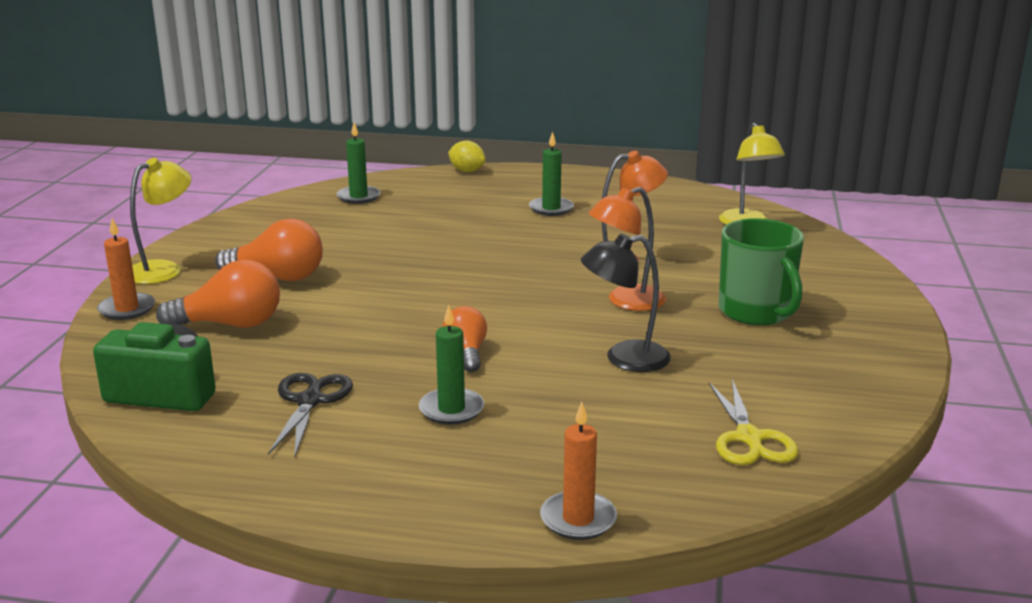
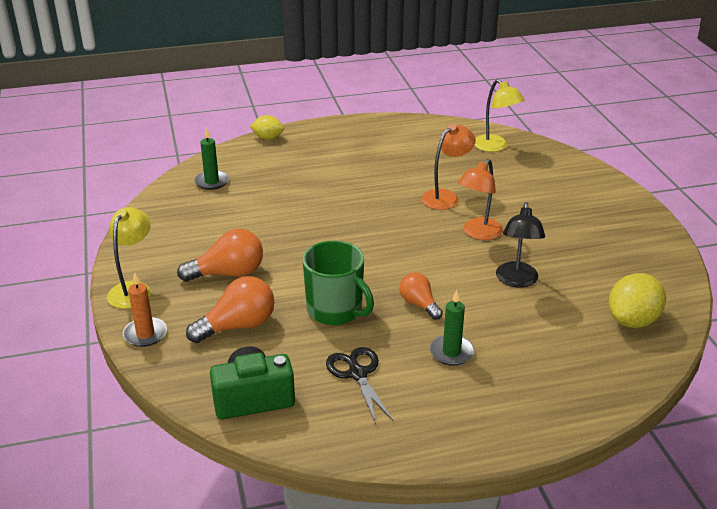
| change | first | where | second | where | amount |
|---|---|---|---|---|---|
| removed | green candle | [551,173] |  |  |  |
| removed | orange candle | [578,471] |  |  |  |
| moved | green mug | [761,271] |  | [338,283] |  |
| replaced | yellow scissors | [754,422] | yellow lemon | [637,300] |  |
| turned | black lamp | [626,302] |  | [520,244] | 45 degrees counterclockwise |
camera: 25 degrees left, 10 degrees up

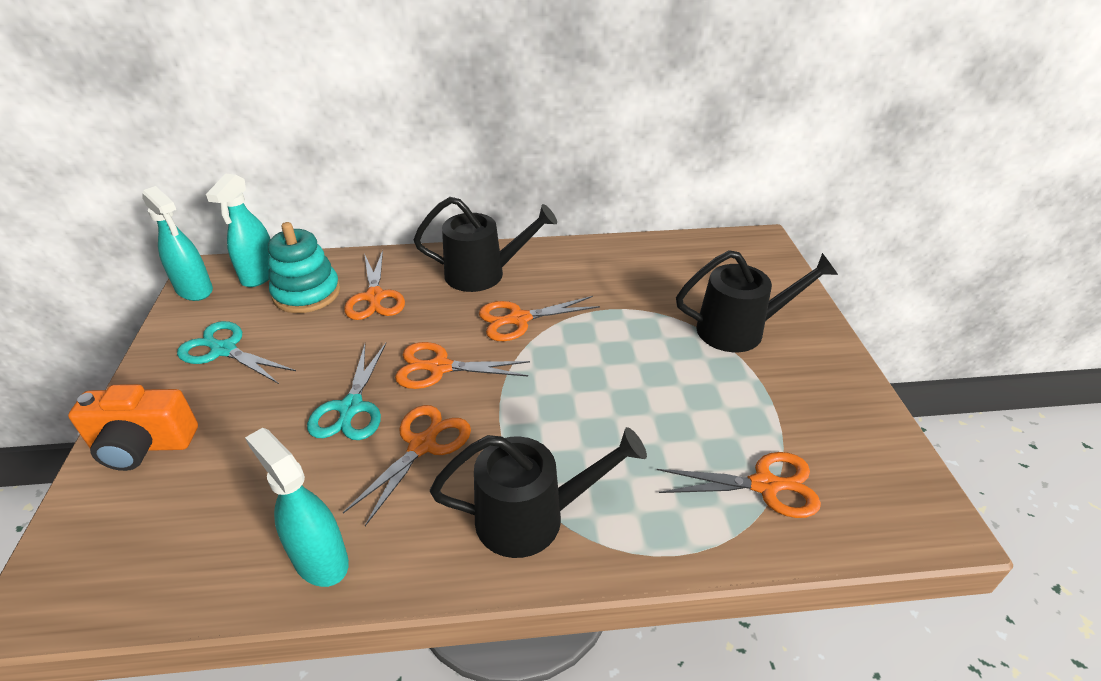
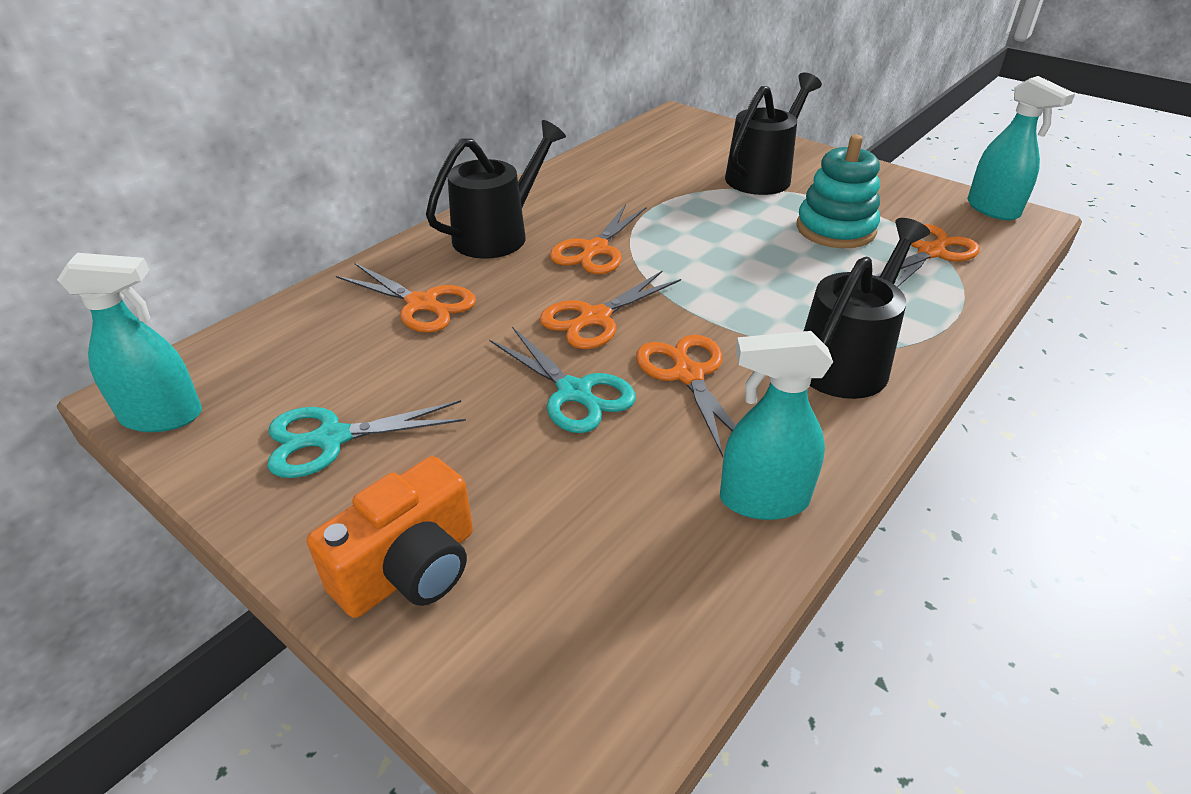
| change | first | where | second | where | amount |
|---|---|---|---|---|---|
| moved | turquoise spray bottle | [238,230] |  | [1021,148] |  |
| moved | turquoise stacking toy | [304,267] |  | [838,191] |  |
camera: 45 degrees left, 0 degrees up

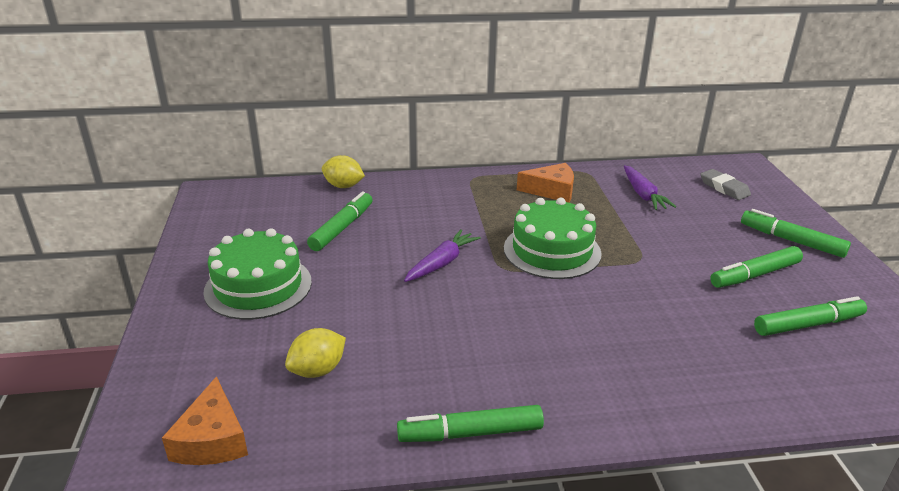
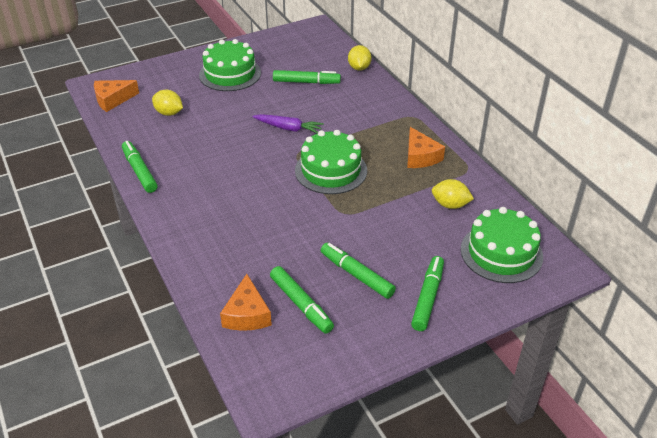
| change | first | where | second | where | amount |
|---|---|---|---|---|---|
| added |  |  | orange cheese | [246,302] |  |
| replaced | purple carrot | [650,187] | yellow lemon | [453,194] |  |
| replaced | grey eraser | [725,184] | green cake | [502,245] |  |
camera: 70 degrees right, 10 degrees up

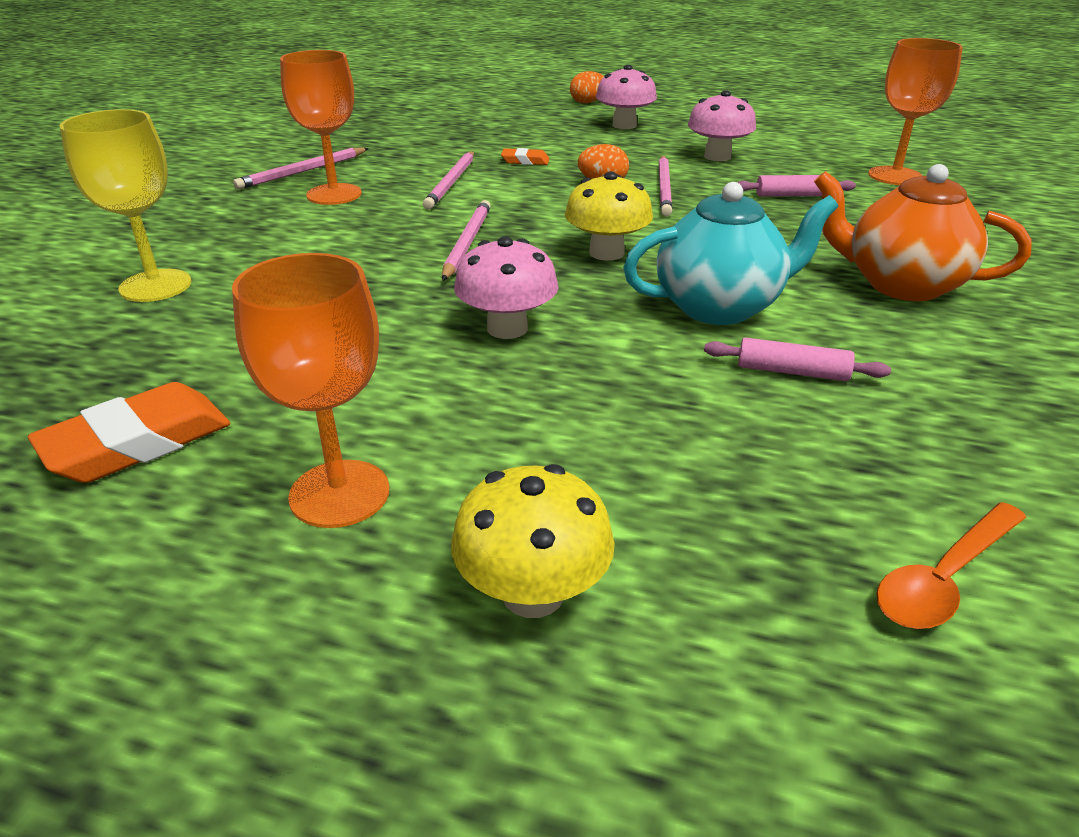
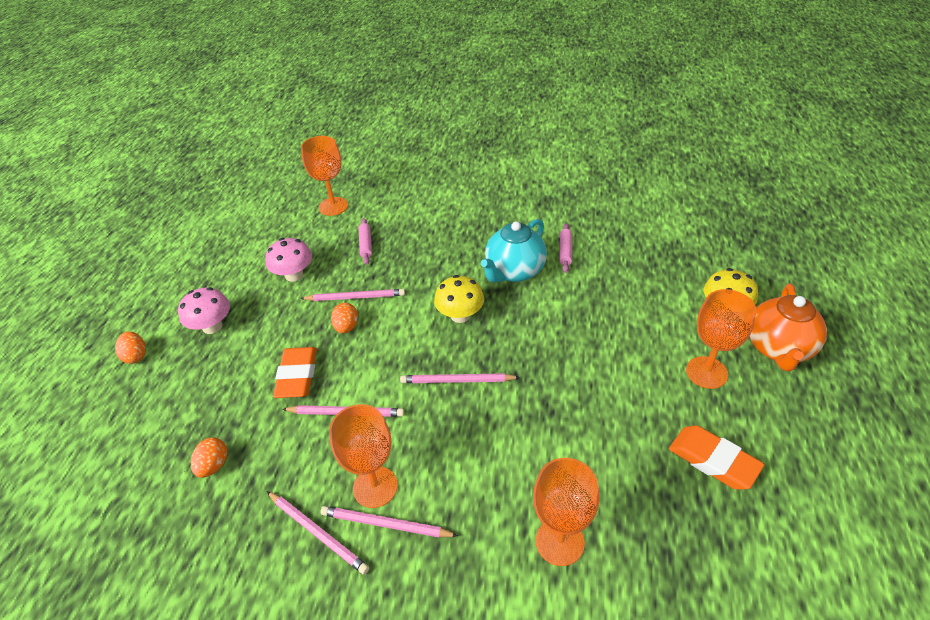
| change | first | where | second | where | amount |
|---|---|---|---|---|---|
| removed | pink mushroom | [506,287] |  |  |  |
| removed | orange spoon | [951,565] |  |  |  |
| added |  |  | orange egg | [209,457] |  |
| added |  |  | pink pencil | [389,521] |  |
| moved | orange teapot | [923,232] |  | [788,327] |  |
| recoloured | yellow goblet | [125,205] | orange goblet | [566,512] |  |
| turned | turquoise teapot | [731,253] |  | [514,250] | 120 degrees counterclockwise |
| resized | orange eraser | [525,156] |  | [295,372] | x1.93 |
camera: 95 degrees left, 10 degrees up

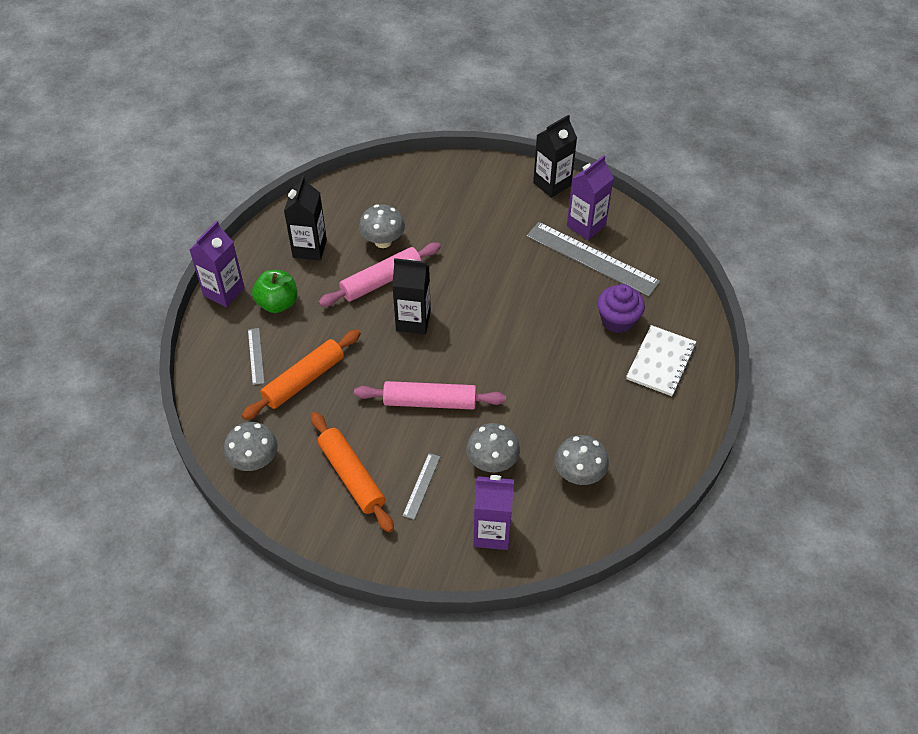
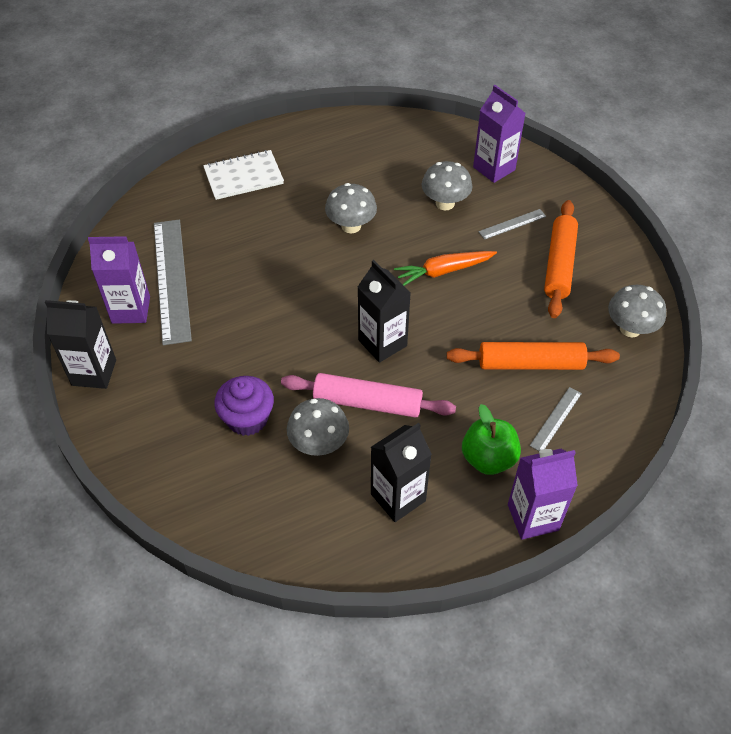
| change | first | where | second | where | amount |
|---|---|---|---|---|---|
| moved | grey mushroom | [582,460] |  | [351,208] |  |
| moved | purple cupcake | [621,308] |  | [244,406] |  |
| replaced | pink rolling pin | [430,395] | orange carrot | [445,268] |  |
camera: 135 degrees left, 0 degrees up

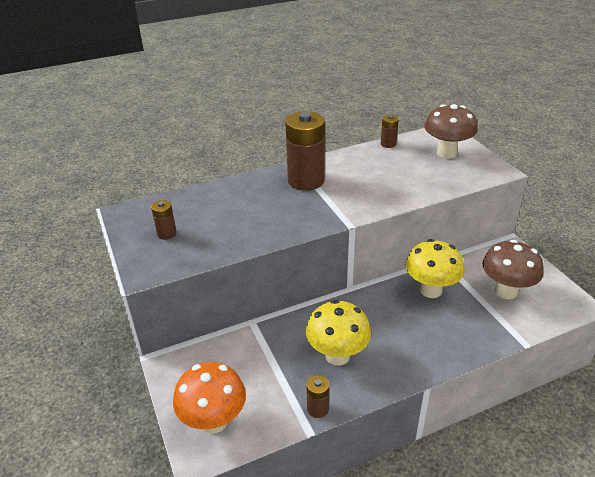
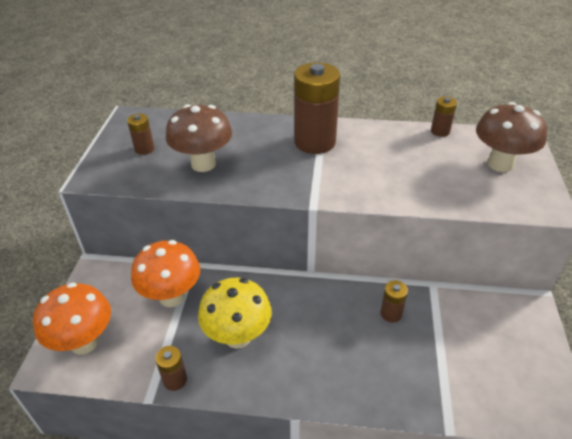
| change | first | where | second | where | amount |
|---|---|---|---|---|---|
| added |  |  | orange mushroom | [165,273] |  |
| moved | brown mushroom | [513,269] |  | [199,138] |  |
| replaced | yellow mushroom | [435,268] | brown battery | [394,301] |  |
camera: 30 degrees right, 5 degrees up

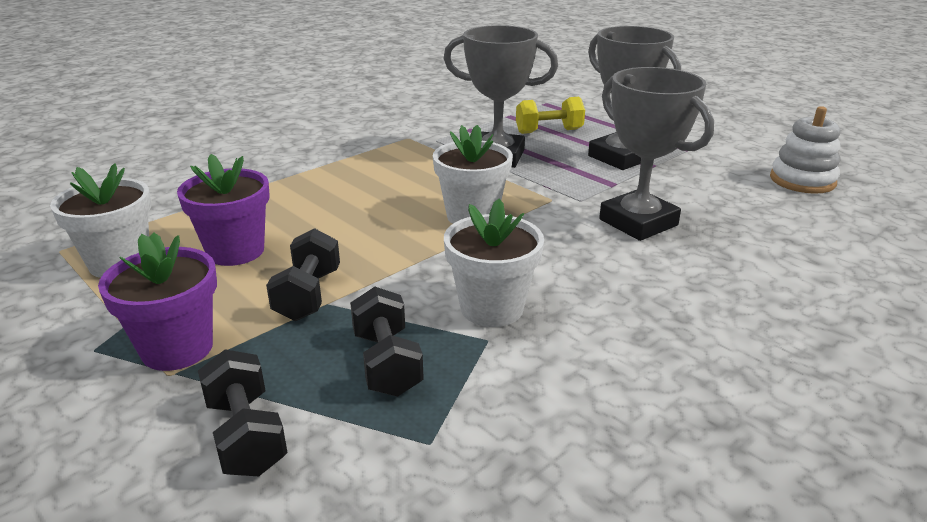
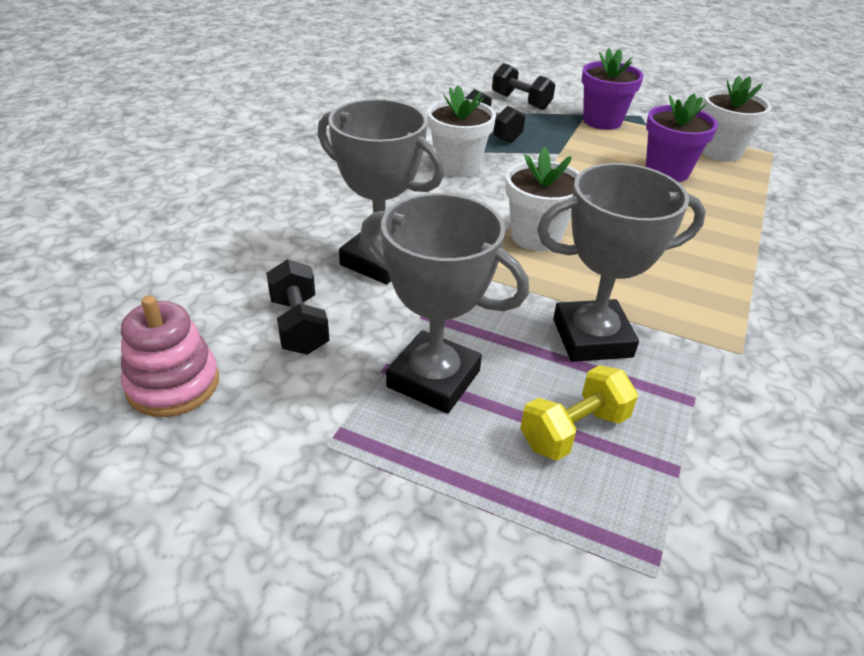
| change | first | where | second | where | amount |
|---|---|---|---|---|---|
| moved | black dumbbell | [303,274] |  | [297,307] |  |
| recoloured | white stacking toy | [805,150] | pink stacking toy | [170,356] |  |
camera: 155 degrees right, 10 degrees up

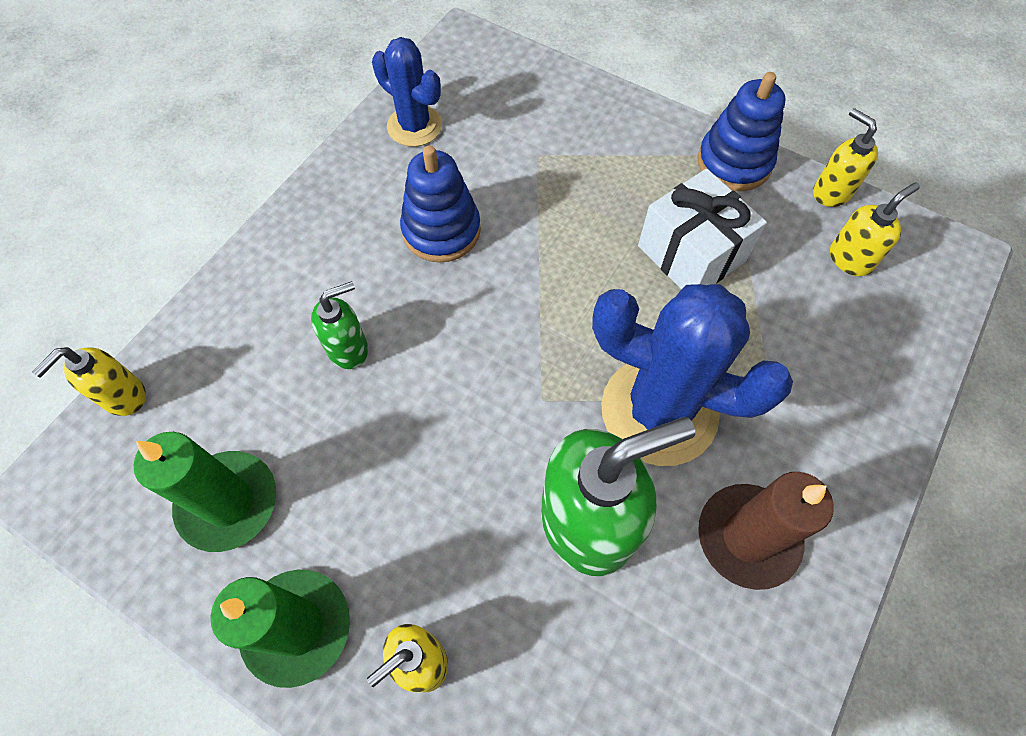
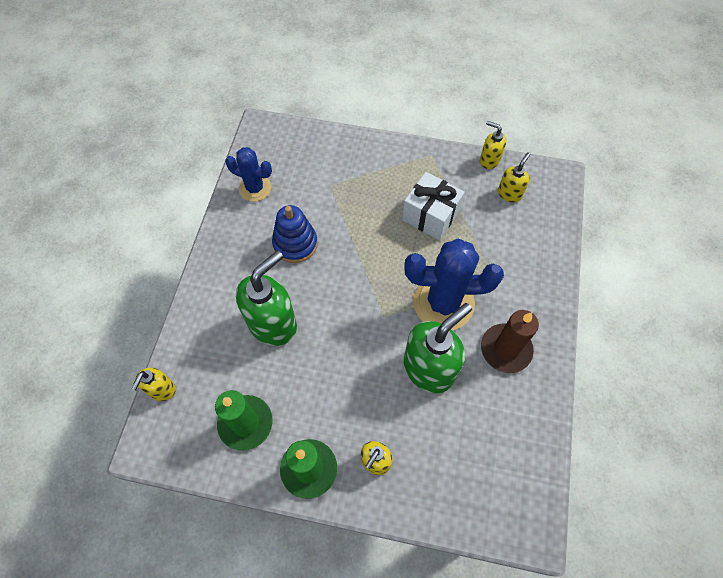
| change | first | where | second | where | amount |
|---|---|---|---|---|---|
| removed | blue stacking toy | [741,131] |  |  |  |
| resized | green soap dispenser | [339,325] |  | [266,298] | x1.93 |
camera: 20 degrees left, 0 degrees up

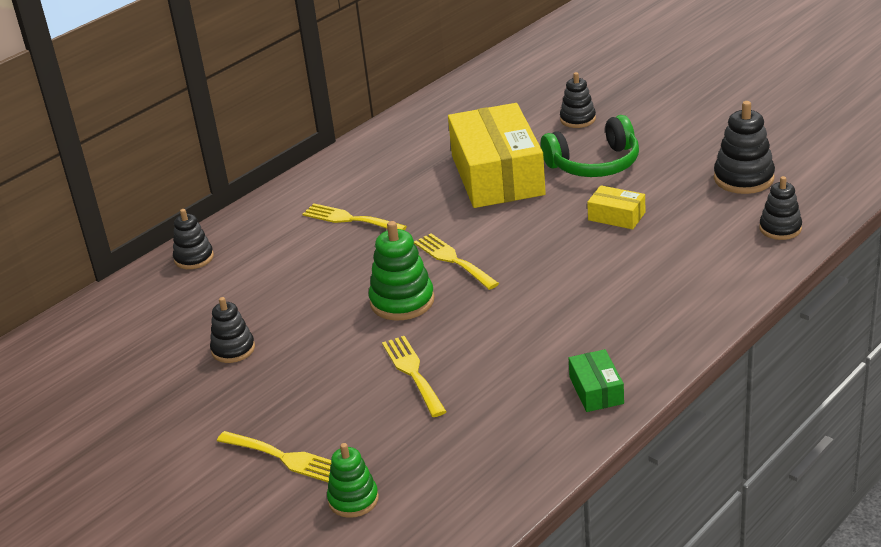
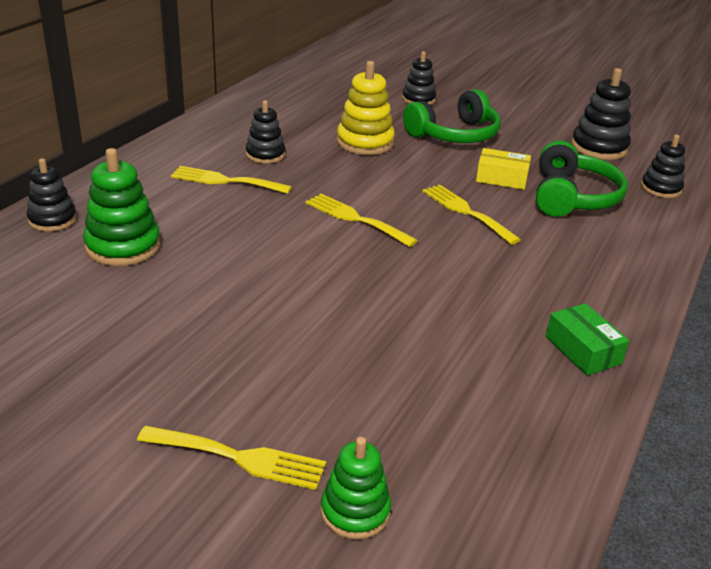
| change | first | where | second | where | amount |
|---|---|---|---|---|---|
| added |  |  | green headphones | [582,179] |  |
| moved | black stacking toy | [232,330] |  | [265,132] |  |
| moved | green stacking toy | [401,271] |  | [121,207] |  |
| moved | yellow fork | [414,376] |  | [471,215] |  |
| replaced | yellow box | [497,155] | yellow stacking toy | [366,108] |  |
camera: 20 degrees left, 0 degrees up

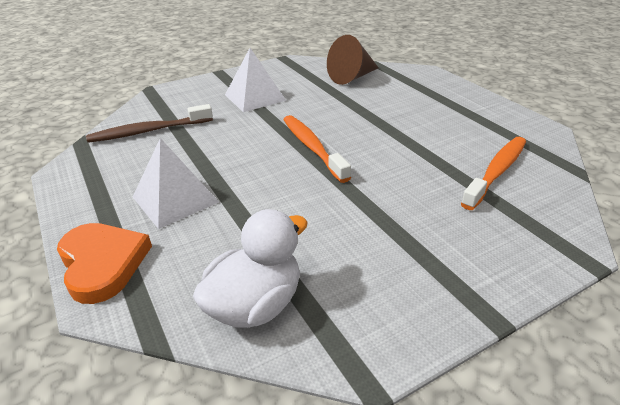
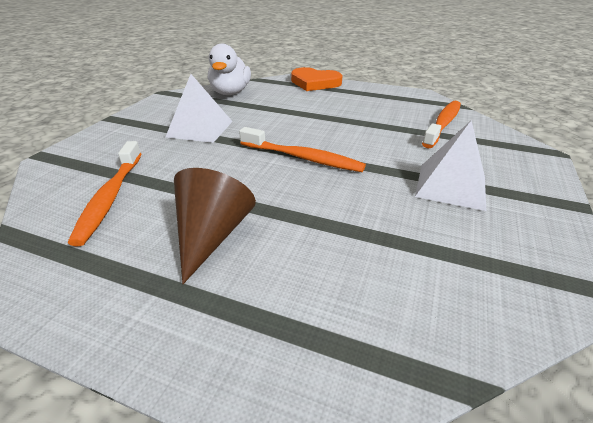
| change | first | where | second | where | amount |
|---|---|---|---|---|---|
| moved | white pyramid | [176,183] |  | [199,108] |  |
| moved | brown cone | [353,60] |  | [215,226] |  |
| recoloured | brown toothbrush | [149,123] | orange toothbrush | [441,124] |  |
camera: 140 degrees right, 0 degrees up

